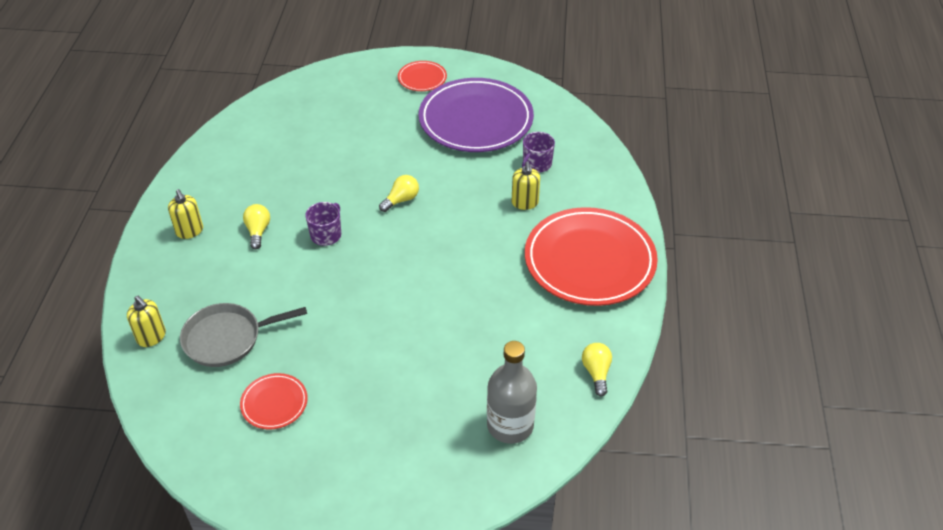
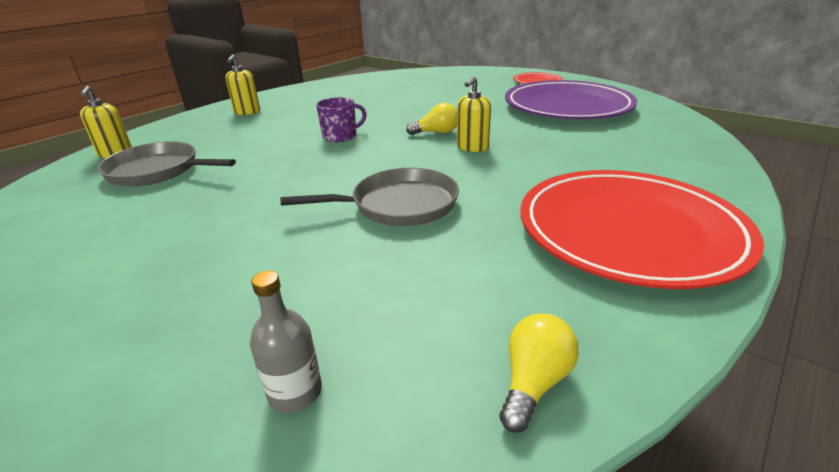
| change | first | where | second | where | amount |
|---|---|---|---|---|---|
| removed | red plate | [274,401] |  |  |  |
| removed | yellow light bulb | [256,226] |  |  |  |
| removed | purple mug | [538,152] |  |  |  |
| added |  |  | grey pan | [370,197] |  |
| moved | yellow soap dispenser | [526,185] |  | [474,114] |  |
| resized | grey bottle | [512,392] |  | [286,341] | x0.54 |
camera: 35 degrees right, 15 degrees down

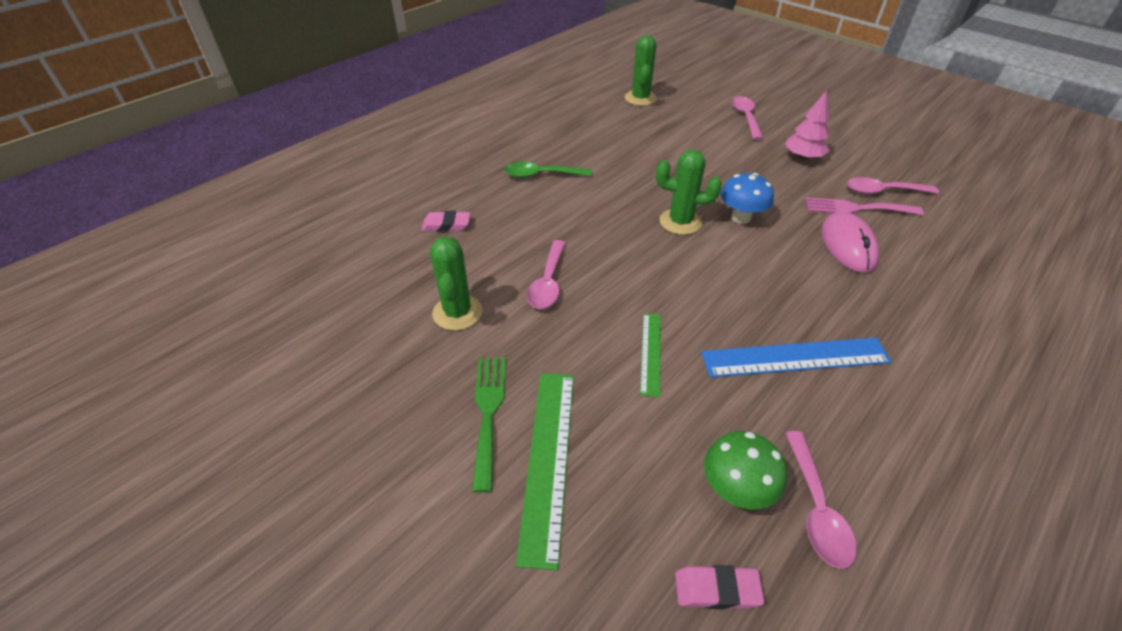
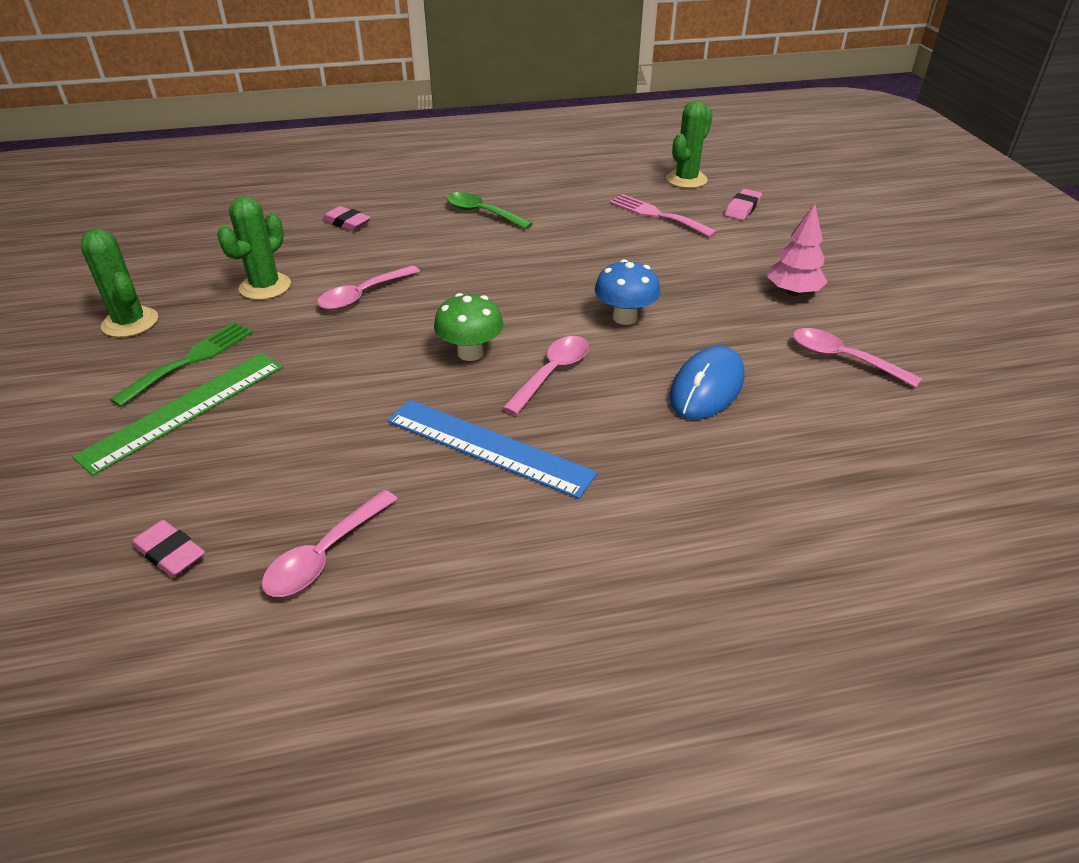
| change | first | where | second | where | amount |
|---|---|---|---|---|---|
| removed | green ruler | [650,355] |  |  |  |
| added |  |  | pink eraser | [743,204] |  |
| moved | green cactus | [689,192] |  | [119,283] |  |
| moved | green mushroom | [745,470] |  | [469,327] |  |
| moved | pink spoon | [747,118] |  | [545,375] |  |
| moved | pink fork | [864,206] |  | [663,215] |  |
| recoloured | pink mouse | [850,242] | blue mouse | [706,383] |  |
camera: 35 degrees right, 5 degrees down

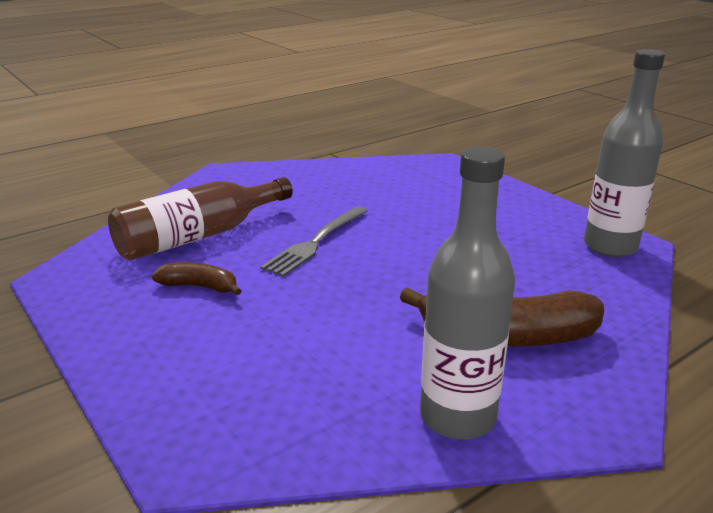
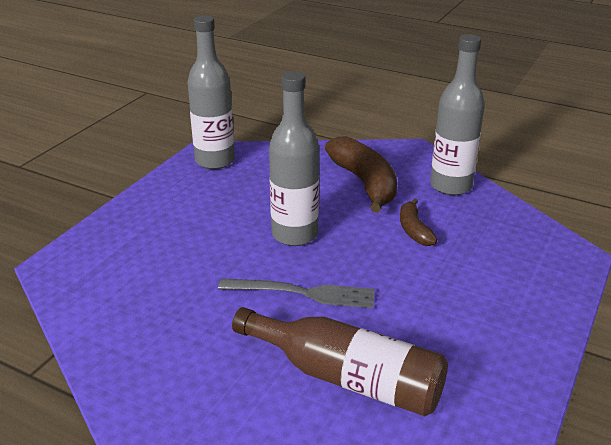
| change | first | where | second | where | amount |
|---|---|---|---|---|---|
| added |  |  | grey bottle | [294,158] |  |
| moved | brown banana | [197,278] |  | [418,222] |  |
camera: 115 degrees left, 5 degrees up

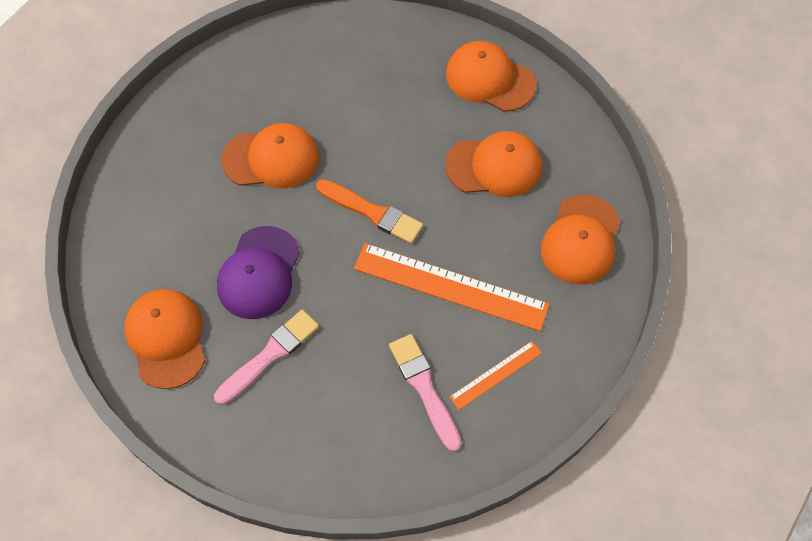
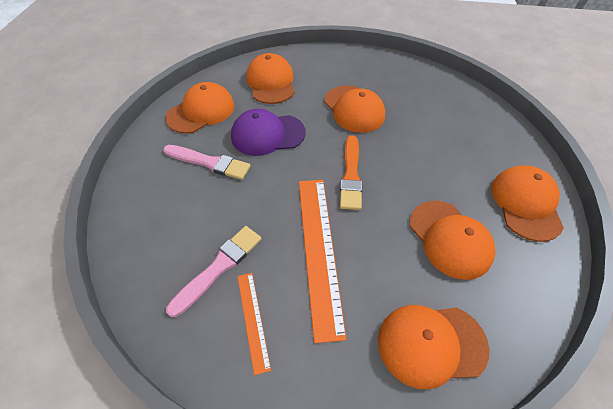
| change | first | where | second | where | amount |
|---|---|---|---|---|---|
| added |  |  | orange cap | [270,78] |  |
| turned | orange ruler | [495,375] |  | [254,324] | 45 degrees clockwise |
camera: 65 degrees right, 10 degrees down

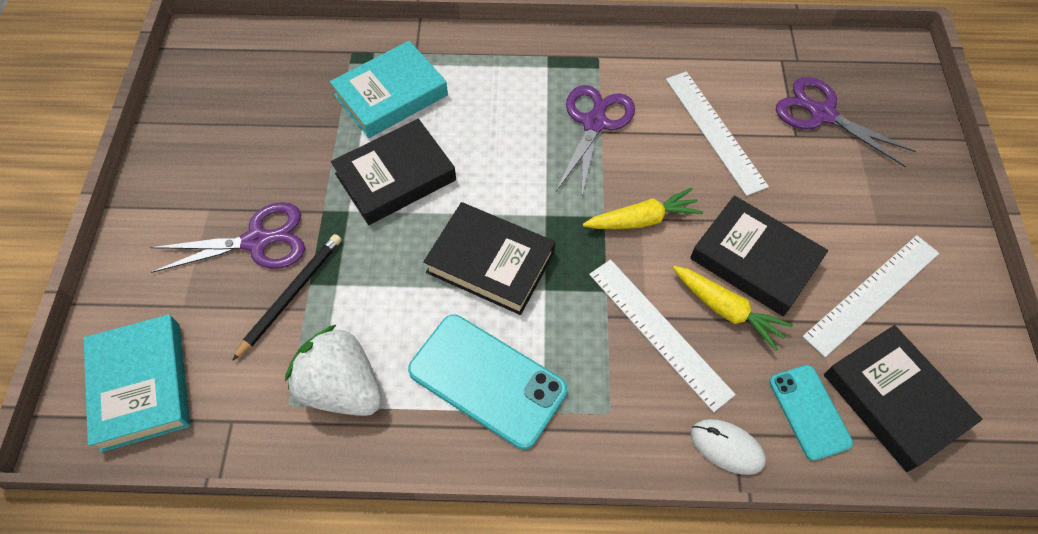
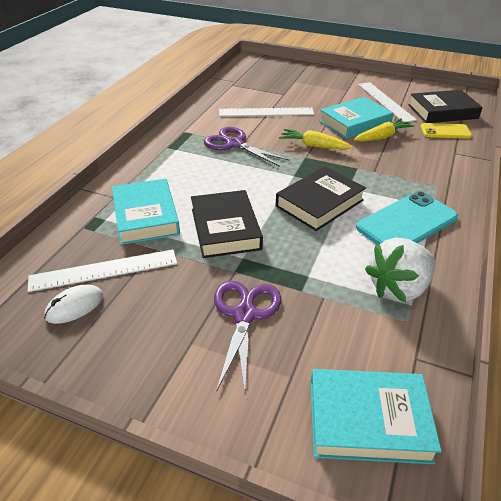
| change | first | where | second | where | amount |
|---|---|---|---|---|---|
| removed | black pencil | [286,297] |  |  |  |
| removed | purple scissors | [846,122] |  |  |  |
| moved | white ruler | [662,336] |  | [102,270] |  |
| moved | white mouse | [728,447] |  | [73,304] |  |
| recoloured | black book | [759,255] | turquoise book | [356,118] |  |
| recoloured | turquoise phone | [811,413] | yellow phone | [446,131] |  |
| turned | yellow carrot | [643,208] |  | [316,139] | 75 degrees counterclockwise |
camera: 70 degrees left, 20 degrees down

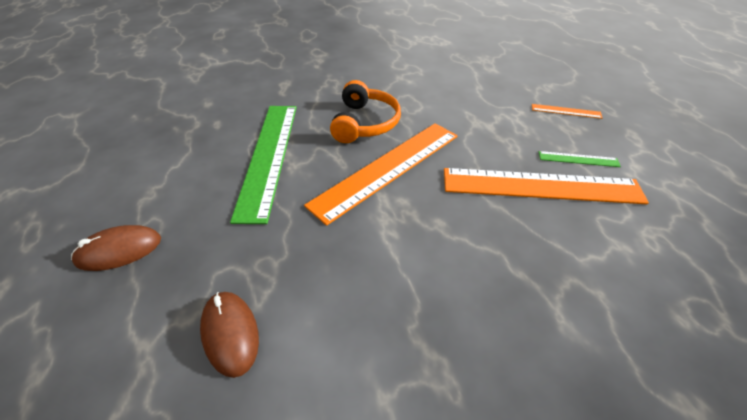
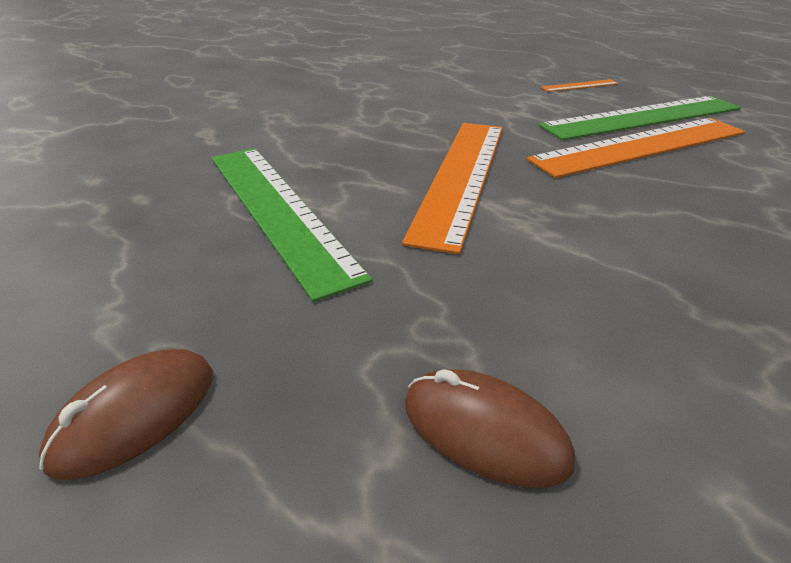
| change | first | where | second | where | amount |
|---|---|---|---|---|---|
| removed | orange headphones | [365,111] |  |  |  |
| resized | green ruler | [580,159] |  | [640,118] | x2.35 |
camera: 30 degrees left, 10 degrees down

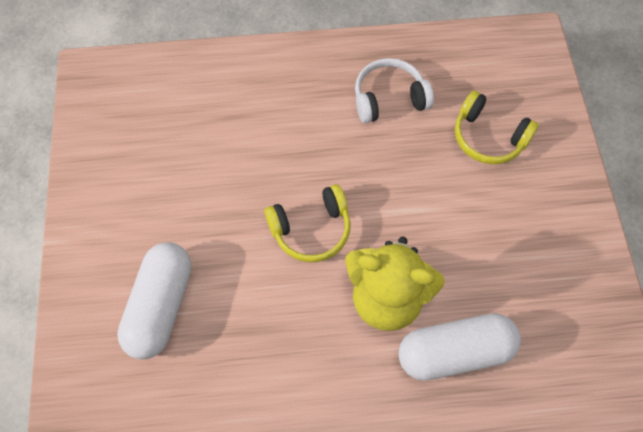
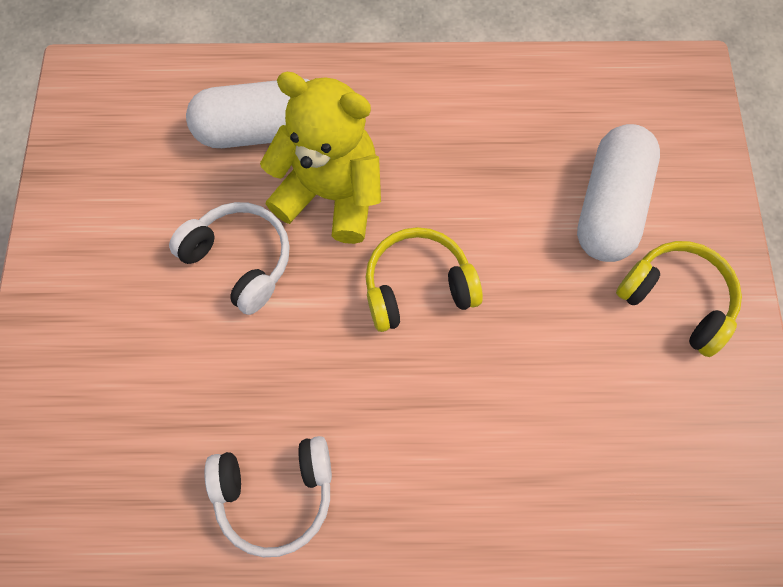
| change | first | where | second | where | amount |
|---|---|---|---|---|---|
| added |  |  | white headphones | [229,258] |  |
| moved | yellow headphones | [497,127] |  | [679,299] |  |
camera: 175 degrees left, 5 degrees up

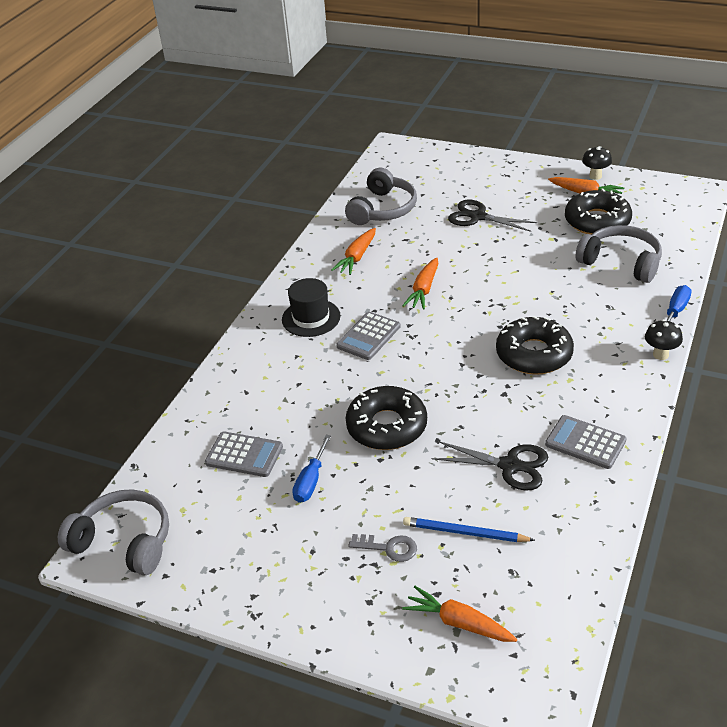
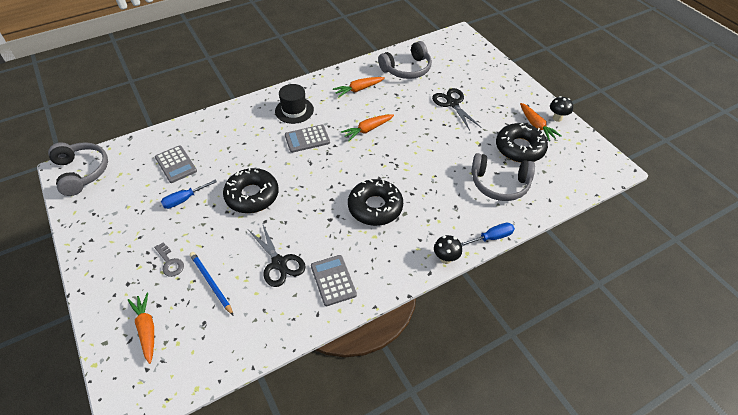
| change | first | where | second | where | amount |
|---|---|---|---|---|---|
| turned | grey headphones | [619,254] |  | [503,177] | 120 degrees clockwise |
camera: 35 degrees right, 10 degrees up

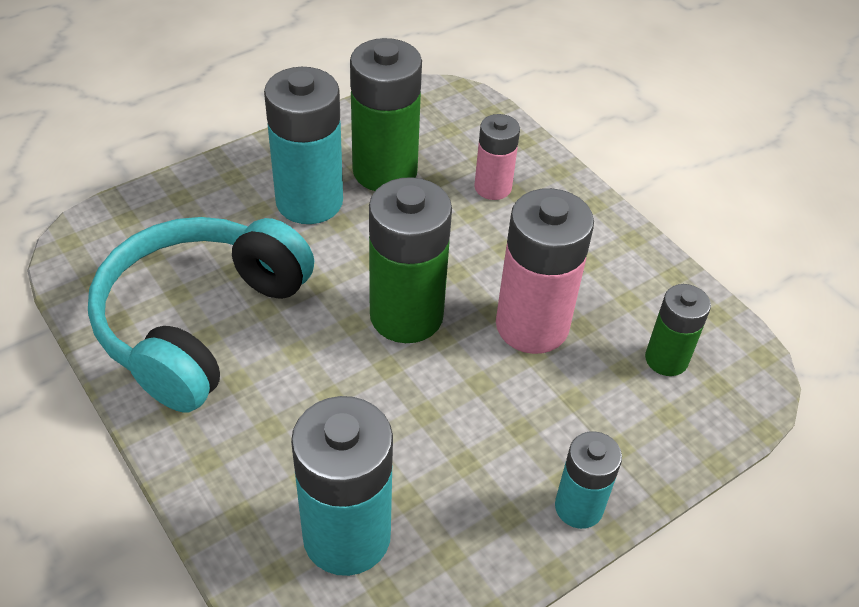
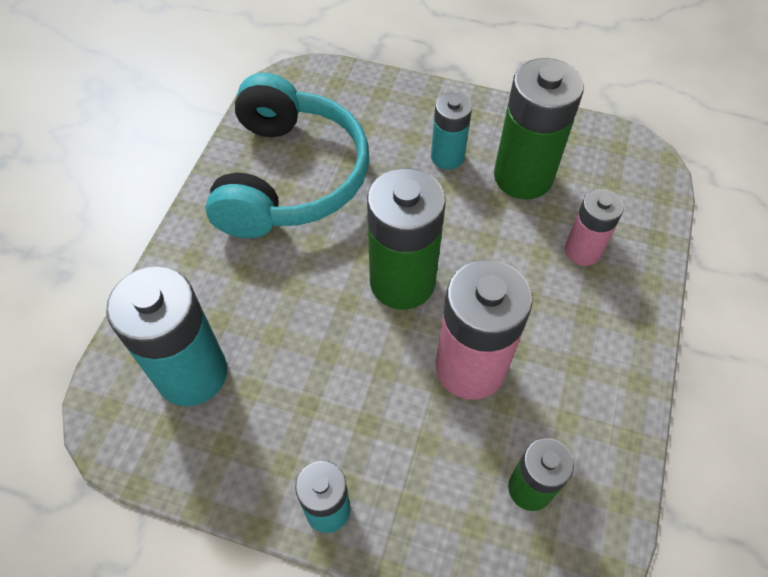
| change | first | where | second | where | amount |
|---|---|---|---|---|---|
| turned | turquoise headphones | [201,315] |  | [287,155] | 105 degrees clockwise |
| resized | turquoise battery | [303,145] |  | [451,131] | x0.58 |
camera: 55 degrees right, 10 degrees up

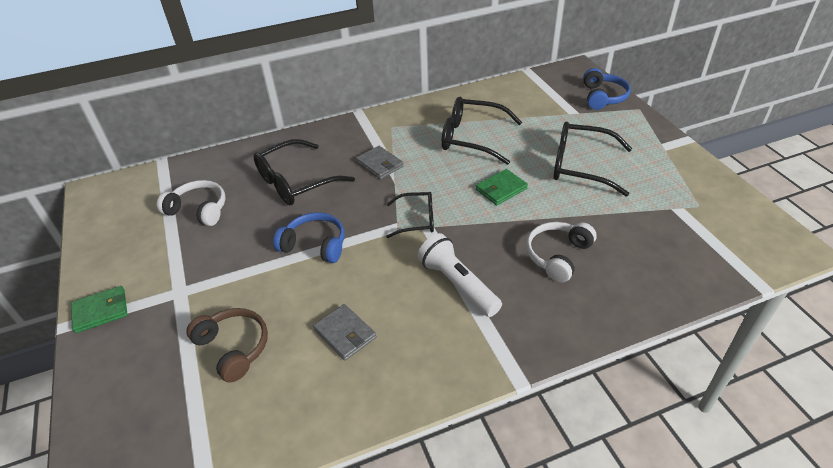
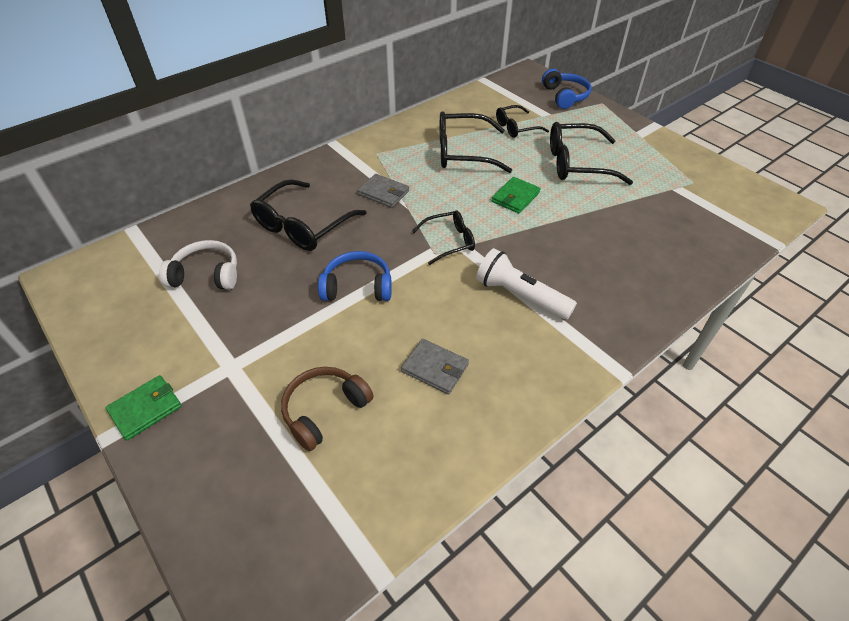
| change | first | where | second | where | amount |
|---|---|---|---|---|---|
| removed | white headphones | [561,252] |  |  |  |
| added |  |  | black glasses | [522,121] |  |
| turned | brown headphones | [227,345] |  | [327,409] | 75 degrees counterclockwise |
camera: 20 degrees left, 5 degrees up

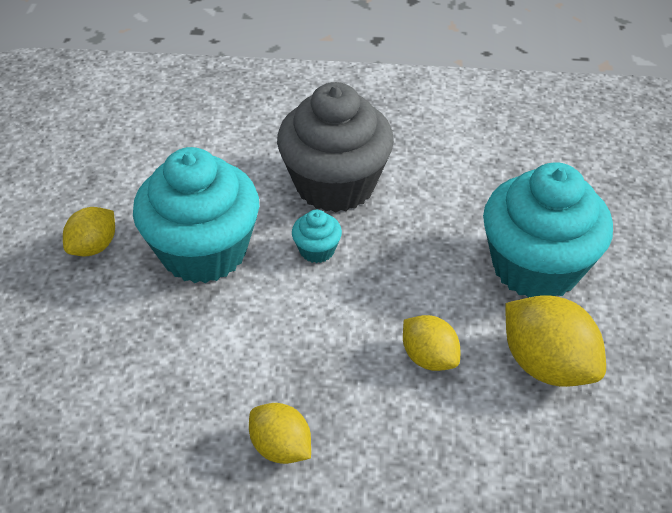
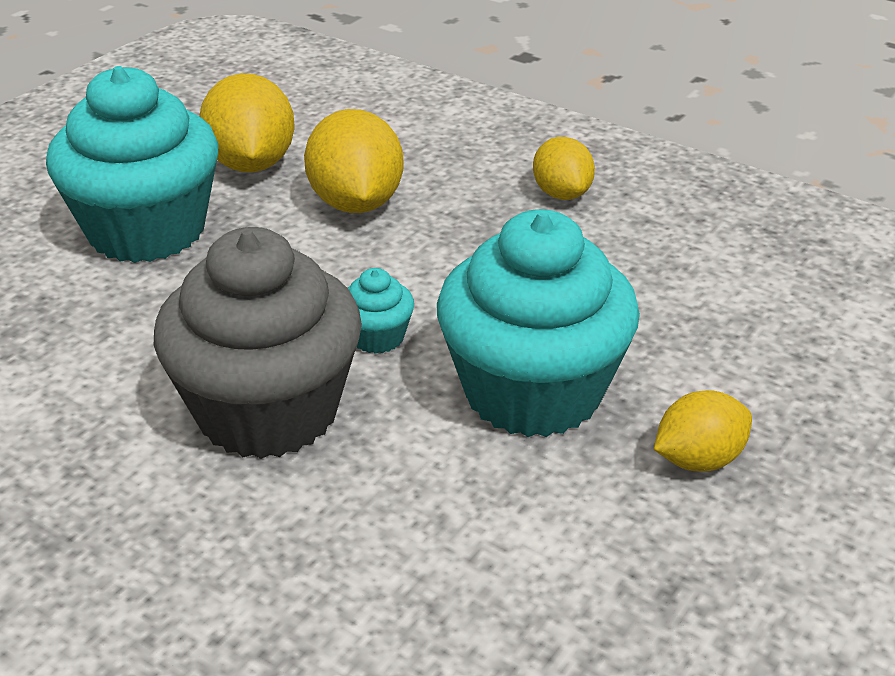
| change | first | where | second | where | amount |
|---|---|---|---|---|---|
| resized | yellow lemon | [431,343] |  | [354,161] | x1.61 |
camera: 150 degrees left, 10 degrees down

